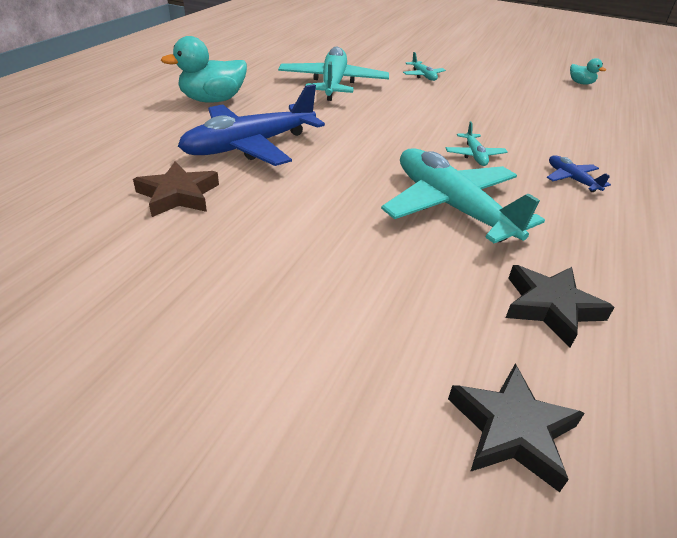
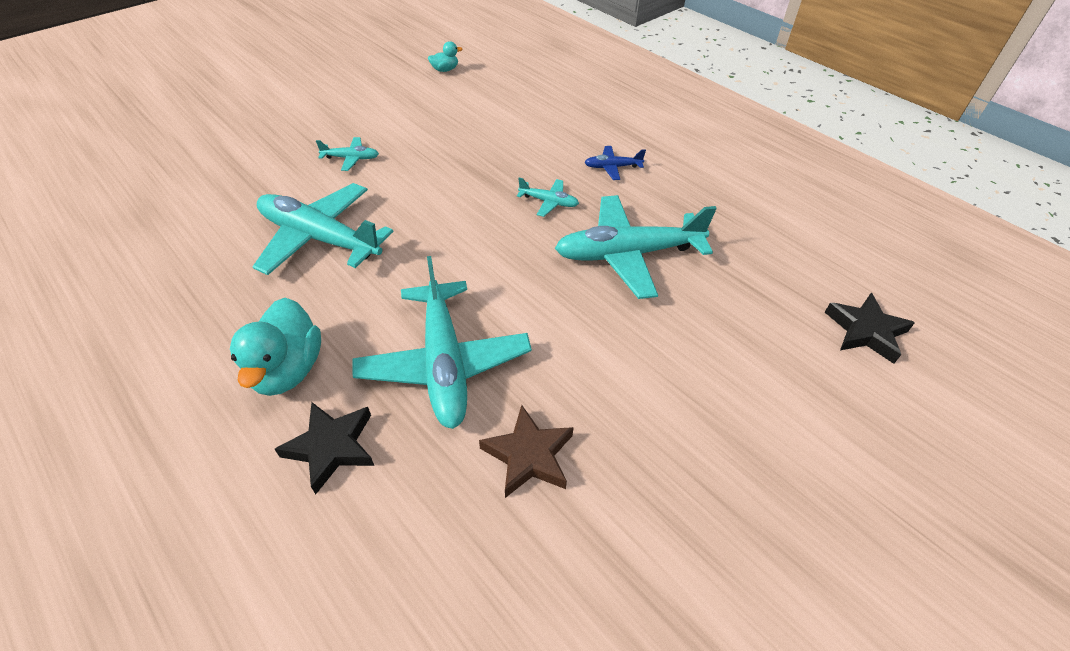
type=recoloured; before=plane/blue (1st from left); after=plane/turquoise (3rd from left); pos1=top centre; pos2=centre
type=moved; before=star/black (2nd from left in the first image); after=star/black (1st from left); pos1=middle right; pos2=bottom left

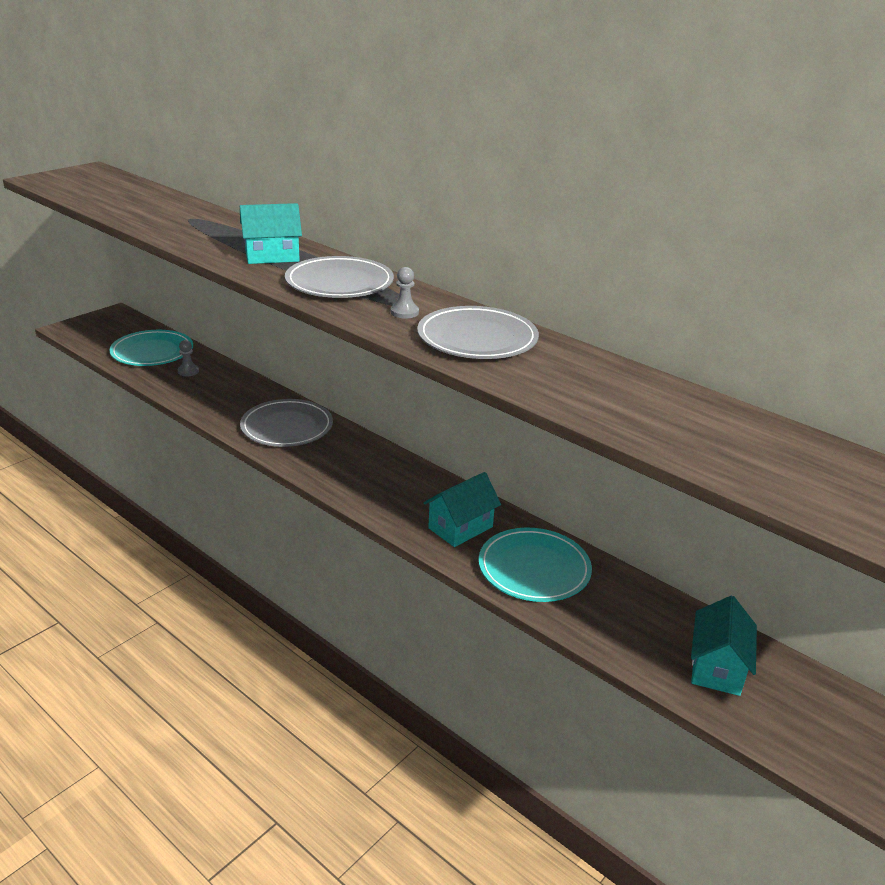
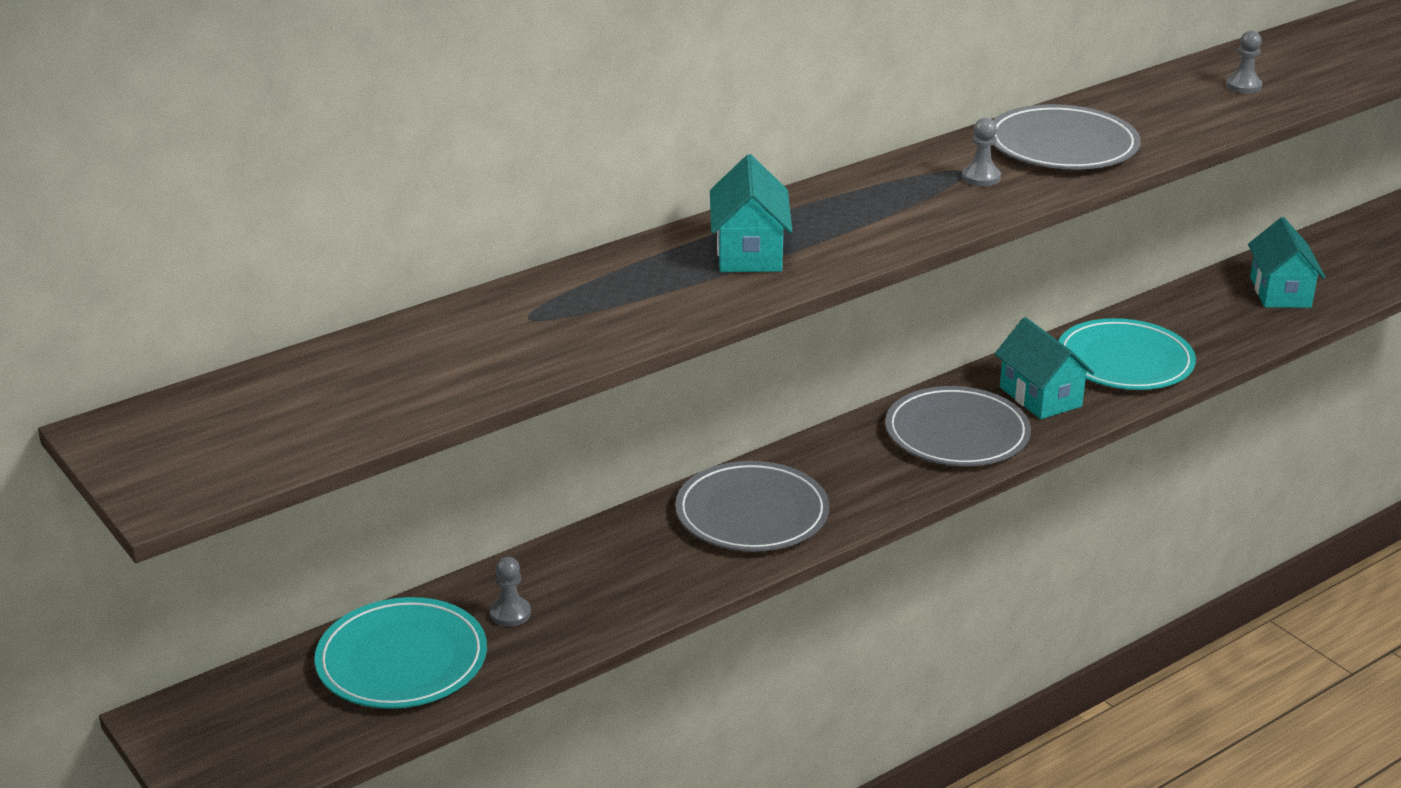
type=moved; before=plate/grey (2nd from left); pos1=top centre; pos2=middle right
type=turned; before=house/turquoise (3rd from left); pos1=bottom right; pos2=top right; turn=60
type=added; after=pawn/grey (3rd from left); pos2=top right

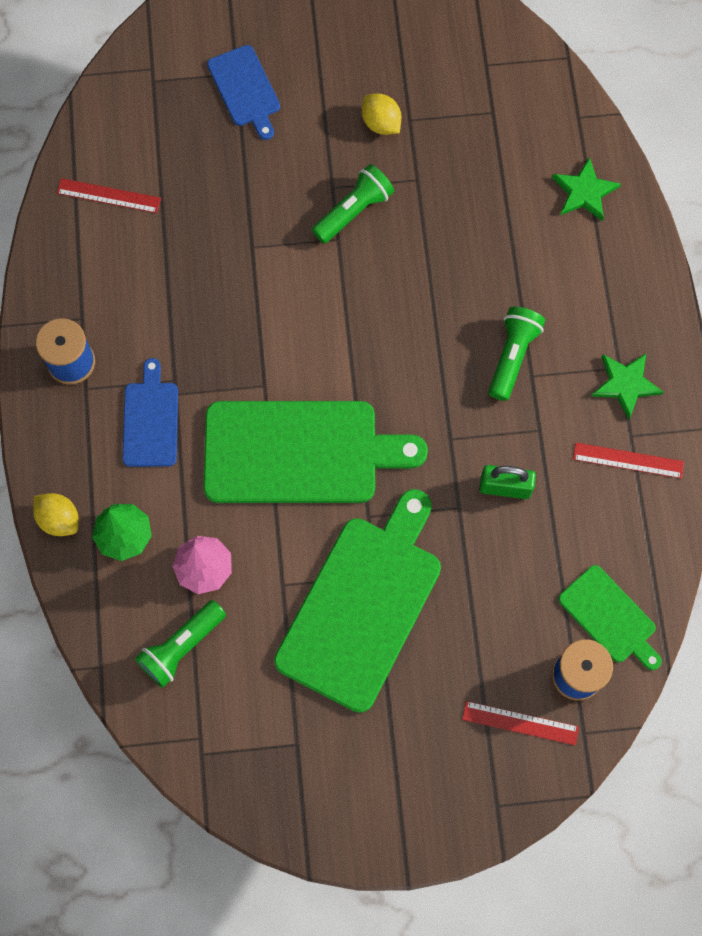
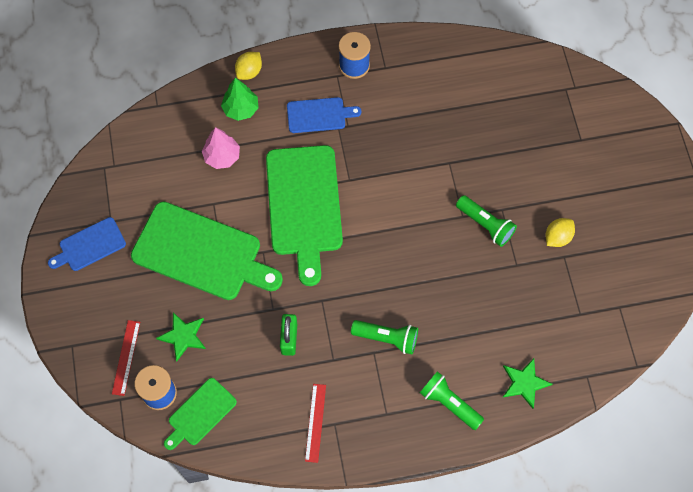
type=removed; before=ruler/red (1st from left); pos1=top left
type=moved; before=flashlight/green (1st from left in the first image); after=flashlight/green (2nd from left); pos1=bottom left; pos2=bottom centre
type=moved; before=cutting board/blue (2nd from left in the first image); after=cutting board/blue (1st from left); pos1=top centre; pos2=middle left
type=moved; before=star/green (2nd from left in the first image); after=star/green (1st from left); pos1=middle right; pos2=bottom left

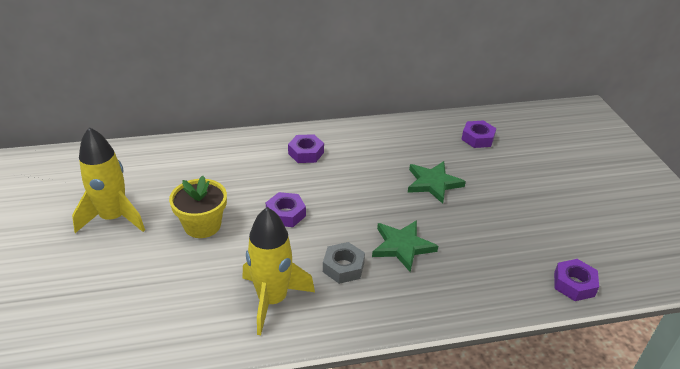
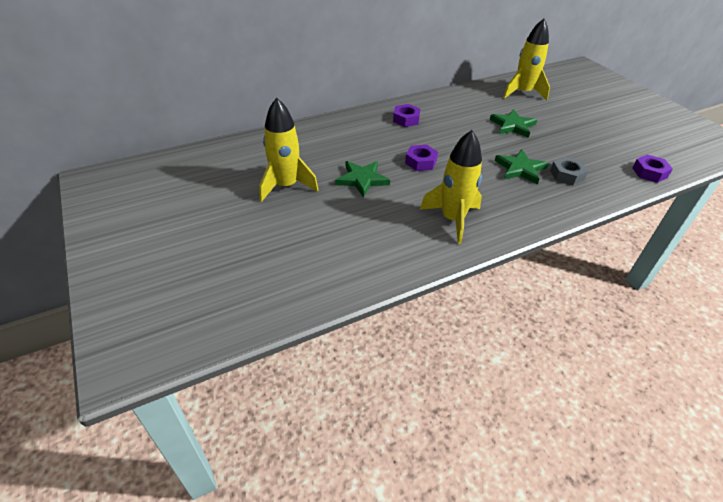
type=replaced; before=flower pot/yellow; after=star/green (1st from left); pos1=middle left; pos2=centre
type=moved; before=nut/grey; pos1=bottom centre; pos2=middle right
type=replaced; before=nut/purple (3rd from left); after=rocket/yellow (3rd from left); pos1=middle right; pos2=top right

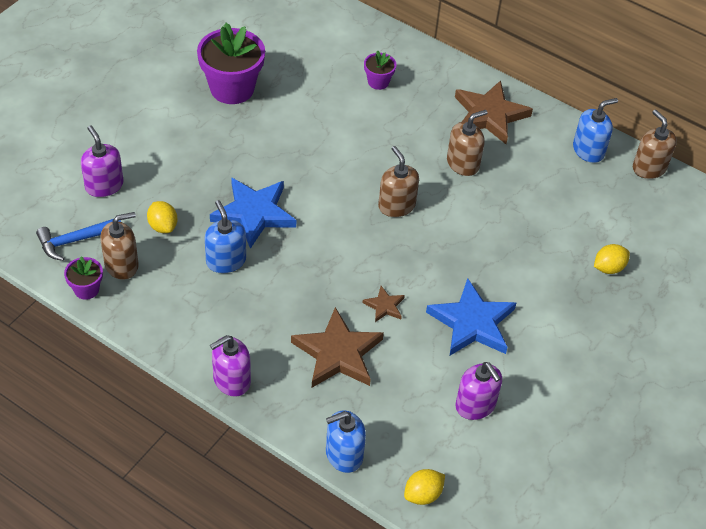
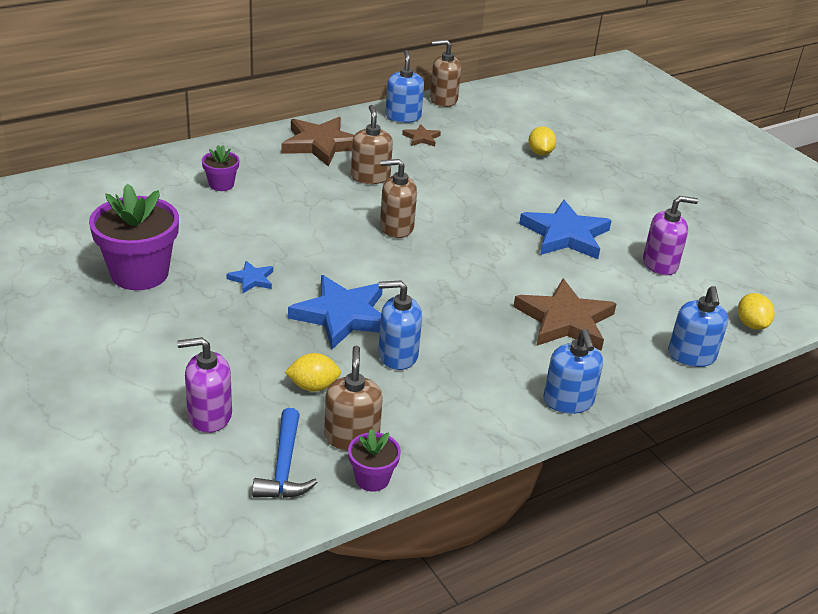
type=recoloured; before=soap dispenser/purple (2nd from left); after=soap dispenser/blue (3rd from left); pos1=bottom left; pos2=middle right
type=moved; before=star/brown (2nd from left); pos1=centre; pos2=top centre
type=added; after=star/blue (1st from left); pos2=middle left

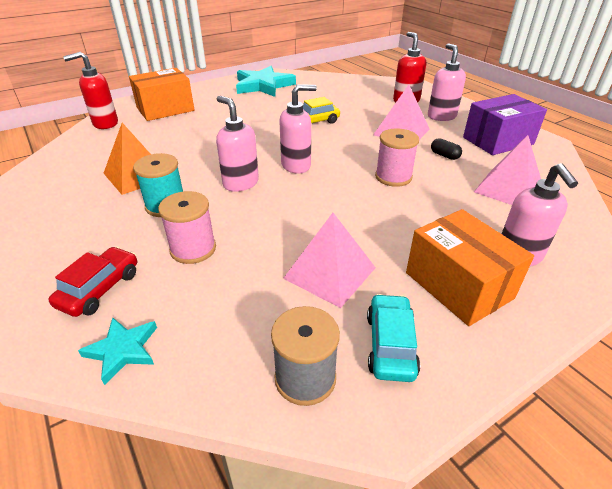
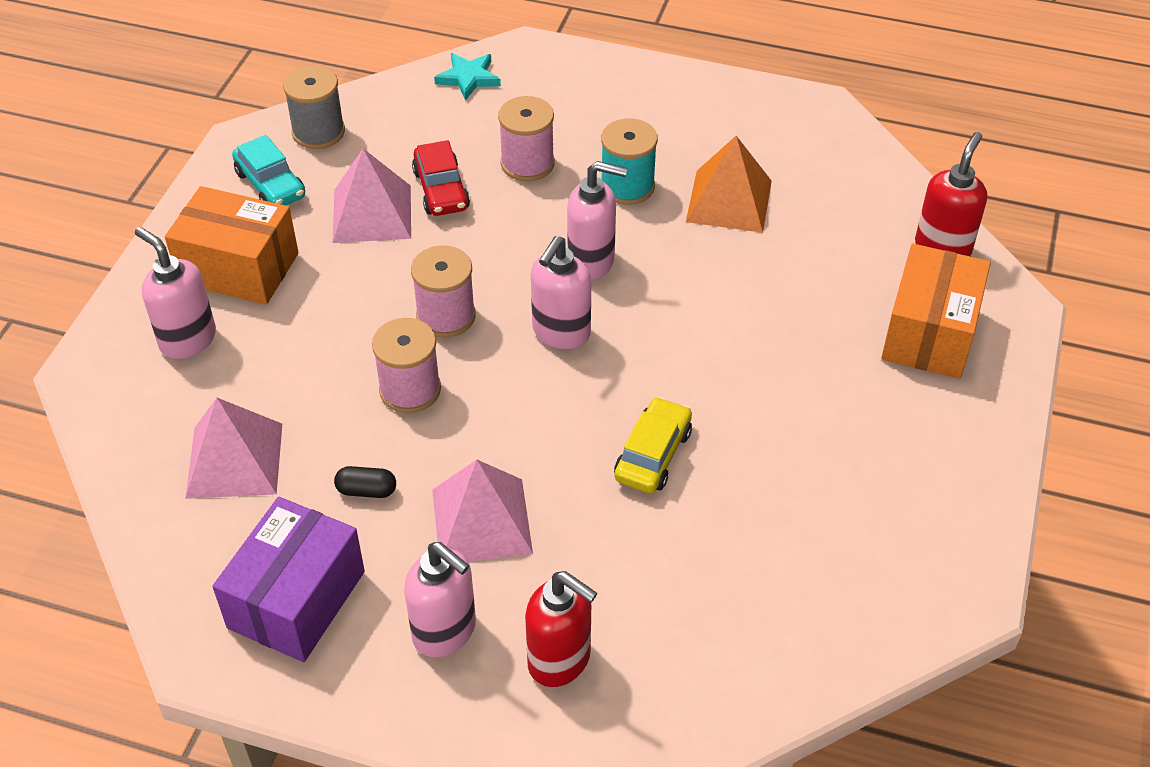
type=moved; before=car/red; pos1=middle left; pos2=top centre
type=removed; before=star/turquoise (2nd from left); pos1=top centre
type=added; after=spool/pink (2nd from left); pos2=centre

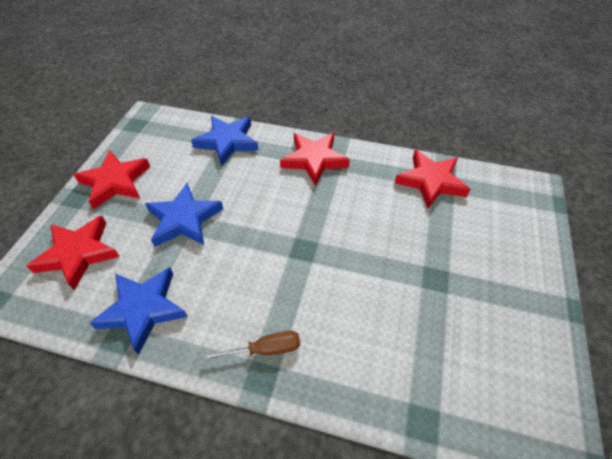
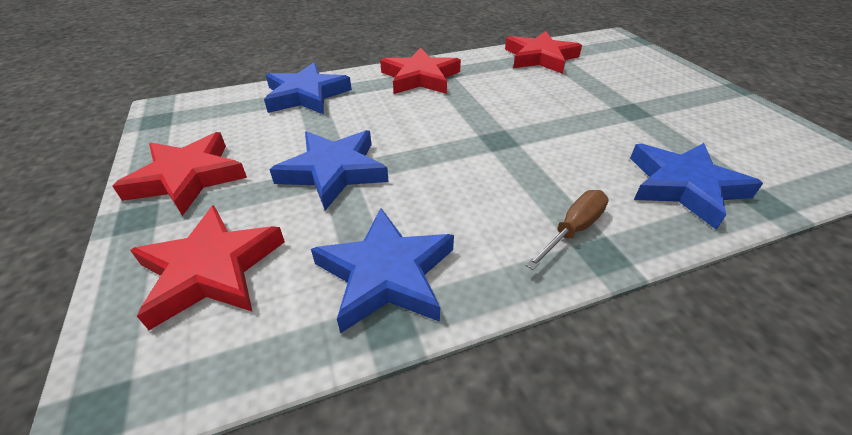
type=added; after=star/blue (4th from left); pos2=middle right

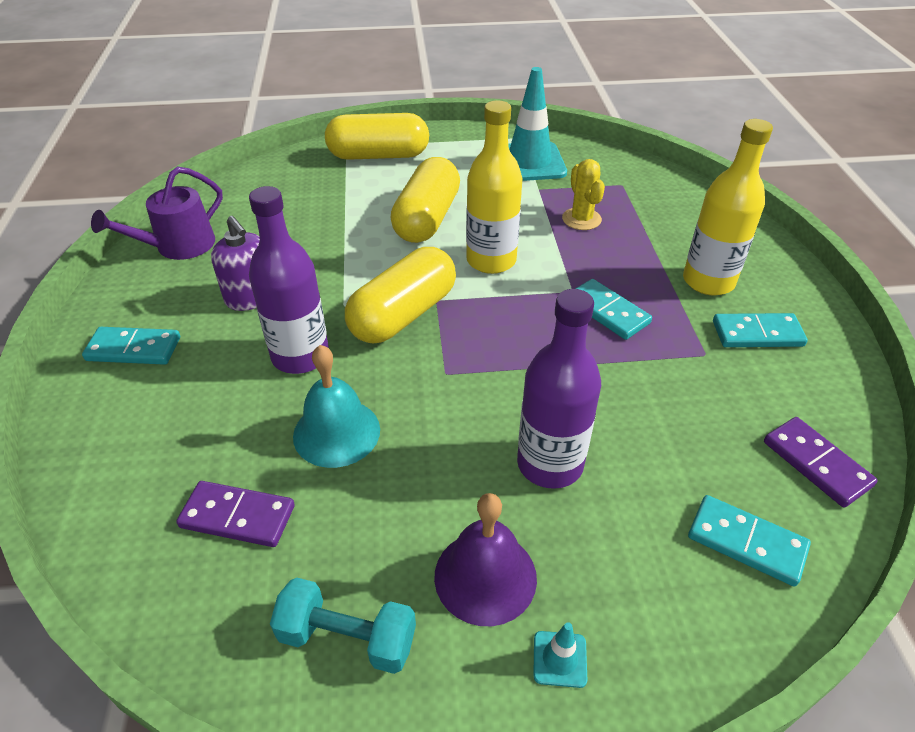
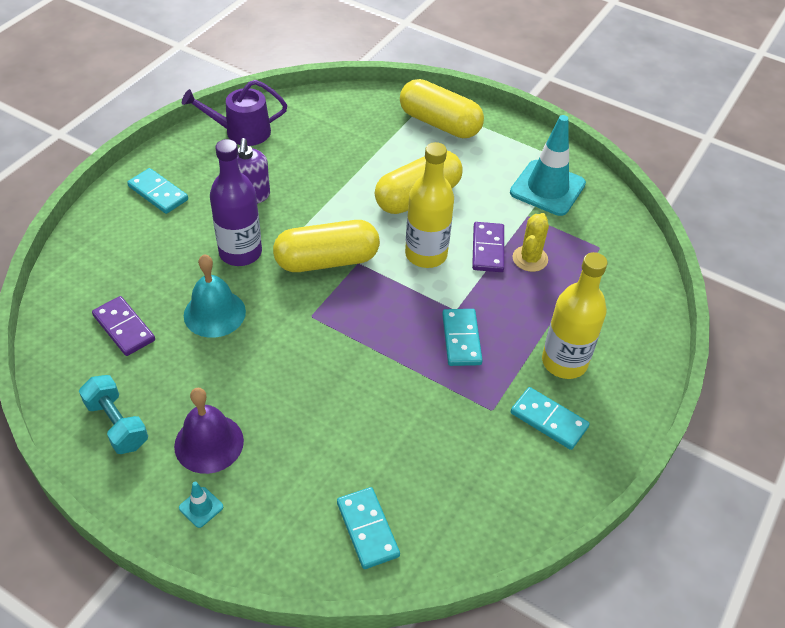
type=removed; before=bottle/purple (2nd from left); pos1=centre
type=moved; before=domino/purple (2nd from left); pos1=middle right; pos2=centre

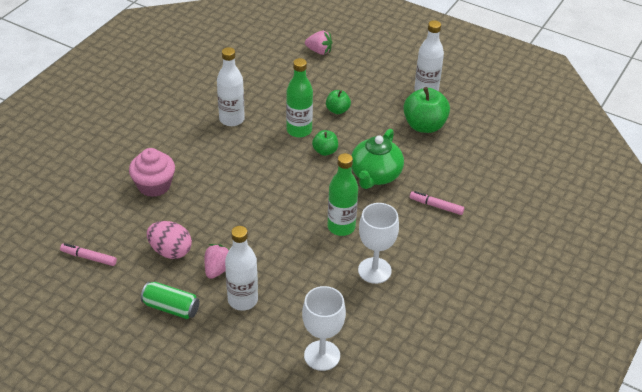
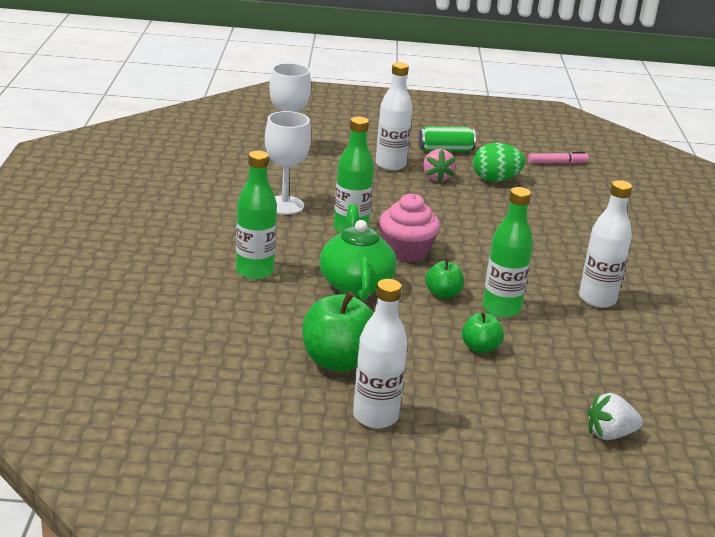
type=moved; before=cupcake/pink; pos1=middle left; pos2=centre
type=recoloured; before=egg/pink; after=egg/green; pos1=middle left; pos2=top right
type=recoloured; before=strawberry/pink (2nd from left); after=strawberry/white; pos1=top centre; pos2=bottom right
type=replaced; before=marker/pink (2nd from left); after=bottle/green (1st from left); pos1=middle right; pos2=centre

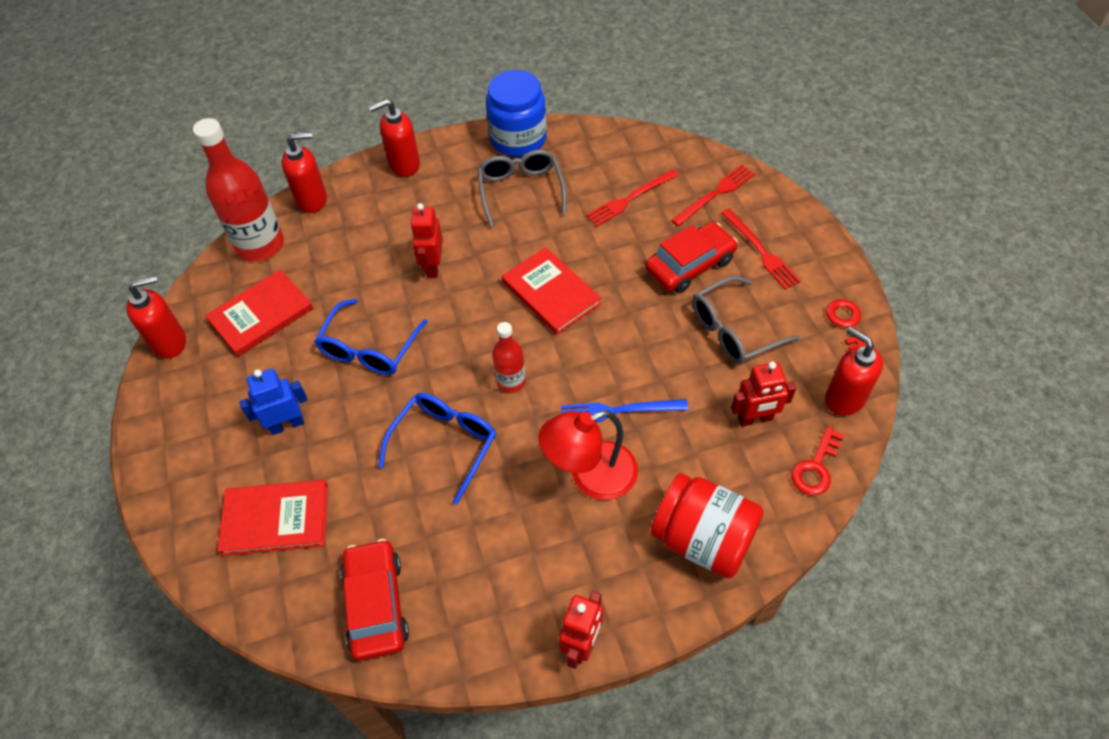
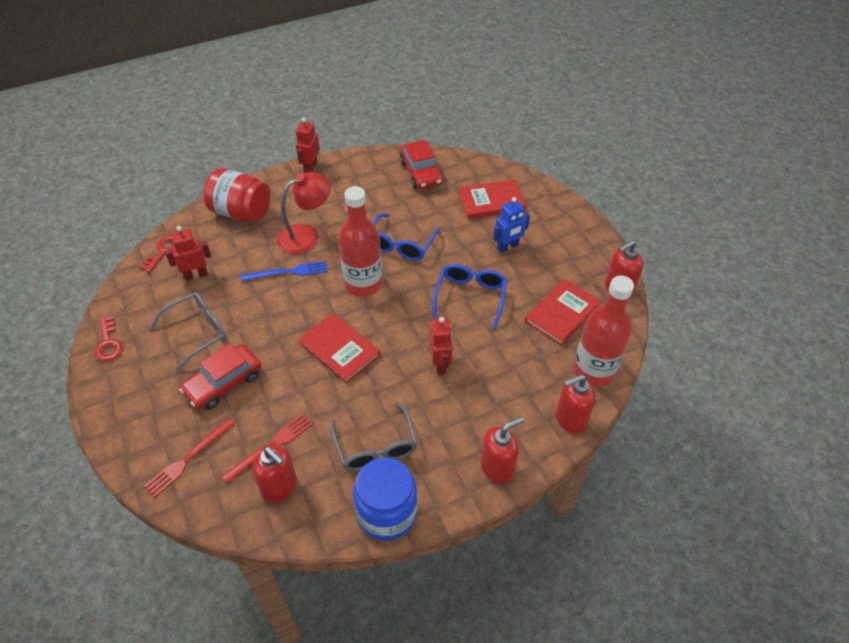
type=resized; before=bottle/red (2nd from left in the first image); pos1=centre; pos2=centre; scale=1.86
type=removed; before=fork/red (3rd from left); pos1=middle right
type=moved; before=soap dispenser/red (4th from left in the first image); after=soap dispenser/red (1st from left); pos1=middle right; pos2=bottom left

